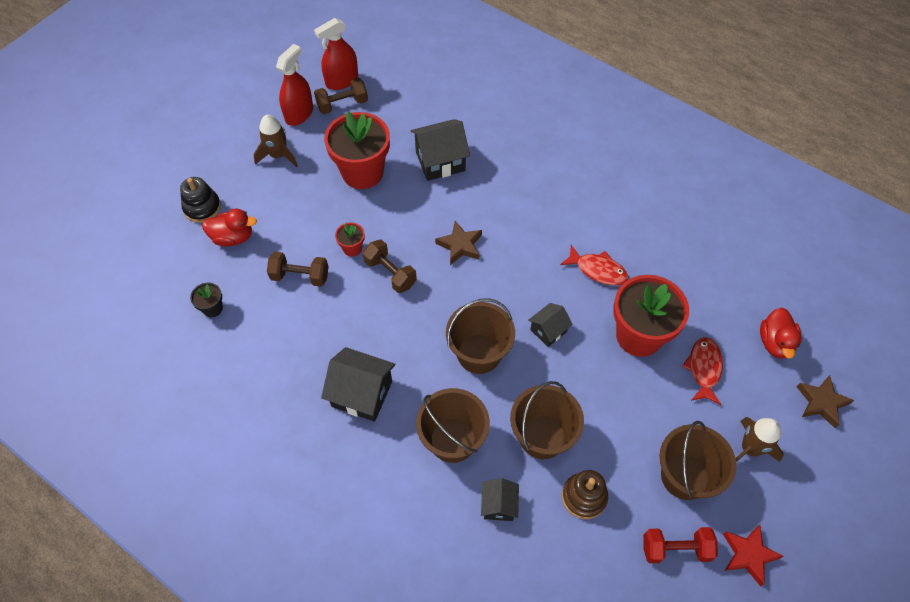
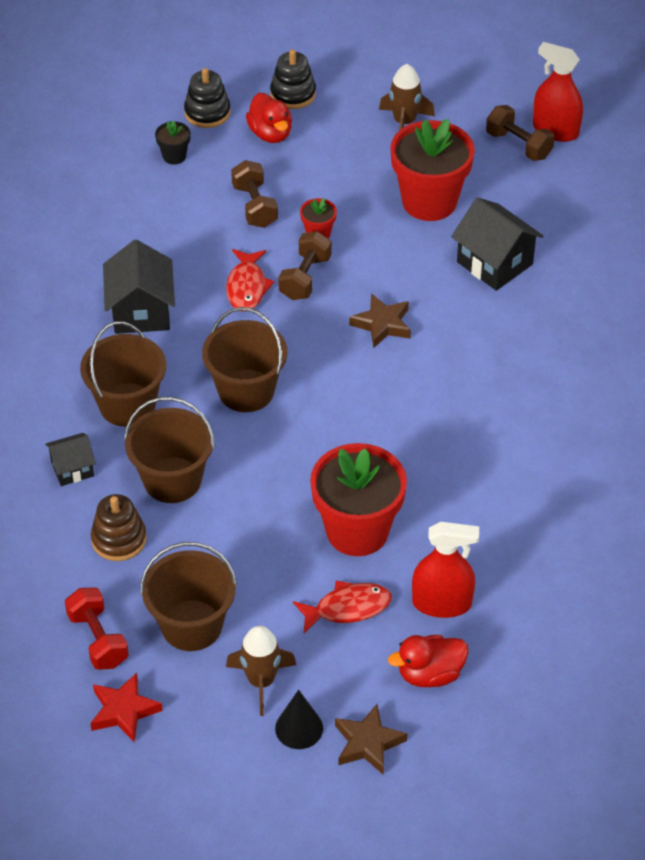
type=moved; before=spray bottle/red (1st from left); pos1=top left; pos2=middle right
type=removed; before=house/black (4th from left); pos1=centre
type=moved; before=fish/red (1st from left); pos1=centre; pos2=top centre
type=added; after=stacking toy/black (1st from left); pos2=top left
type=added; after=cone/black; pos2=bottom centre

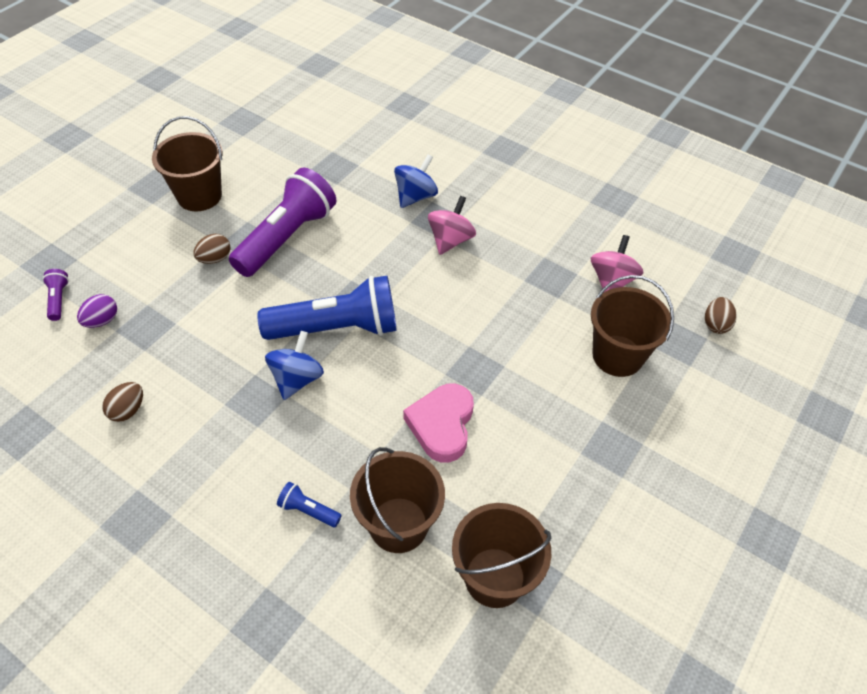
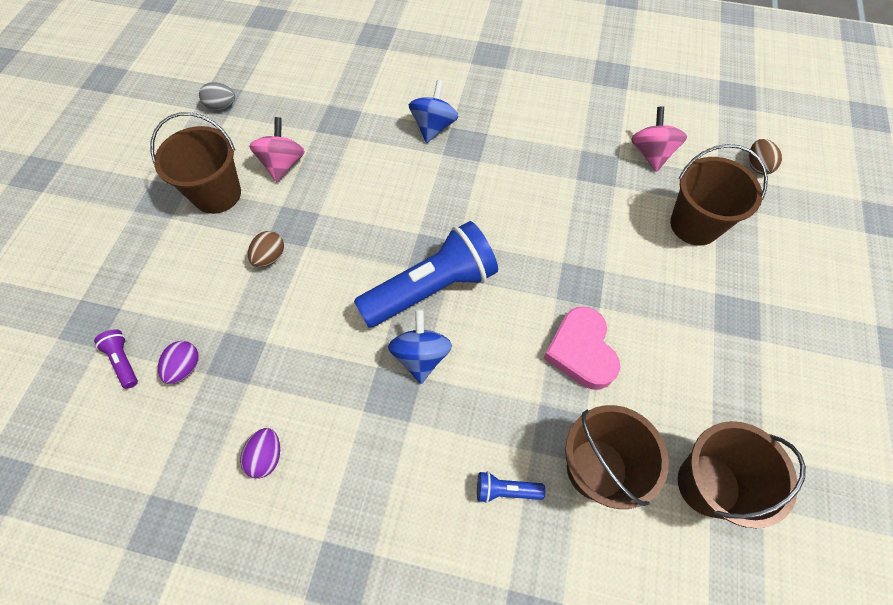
type=recoloured; before=egg/brown (1st from left); after=egg/purple (2nd from left); pos1=middle left; pos2=bottom left
type=removed; before=flashlight/purple (2nd from left); pos1=top left
type=moved; before=spinning top/pink (1st from left); pos1=top centre; pos2=top left
type=added; after=egg/grey; pos2=top left

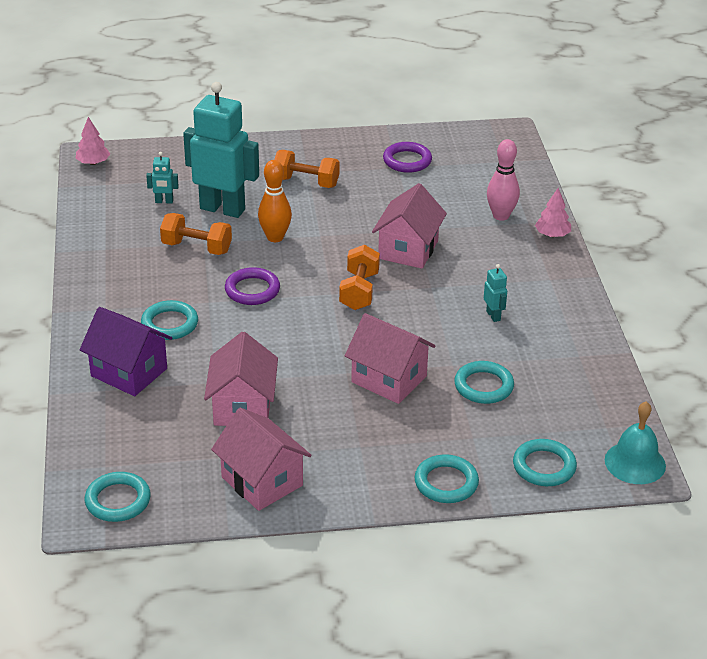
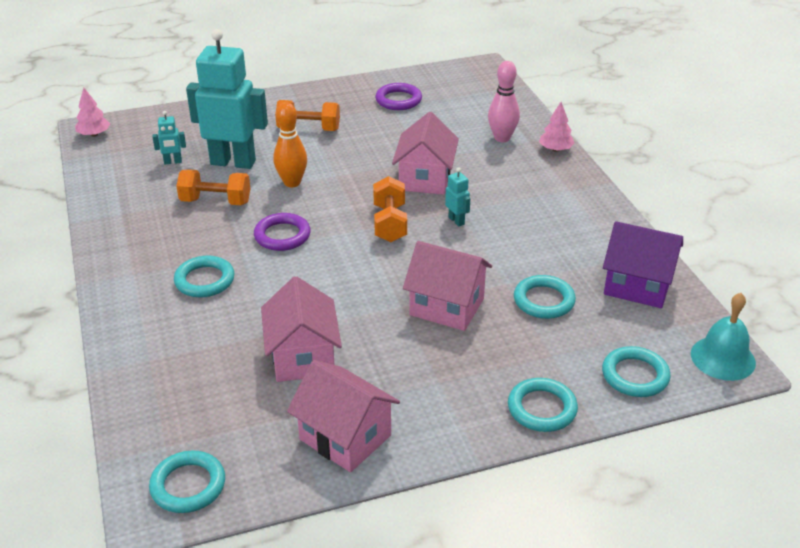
type=moved; before=house/purple; pos1=middle left; pos2=middle right
type=moved; before=robot/turquoise (3rd from left); pos1=middle right; pos2=centre

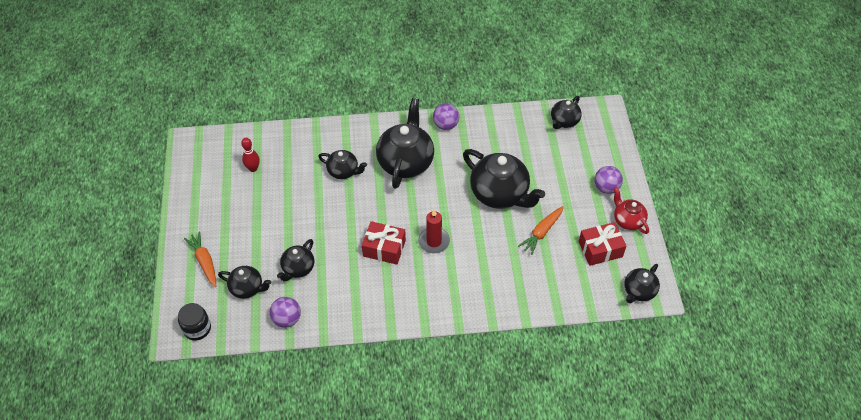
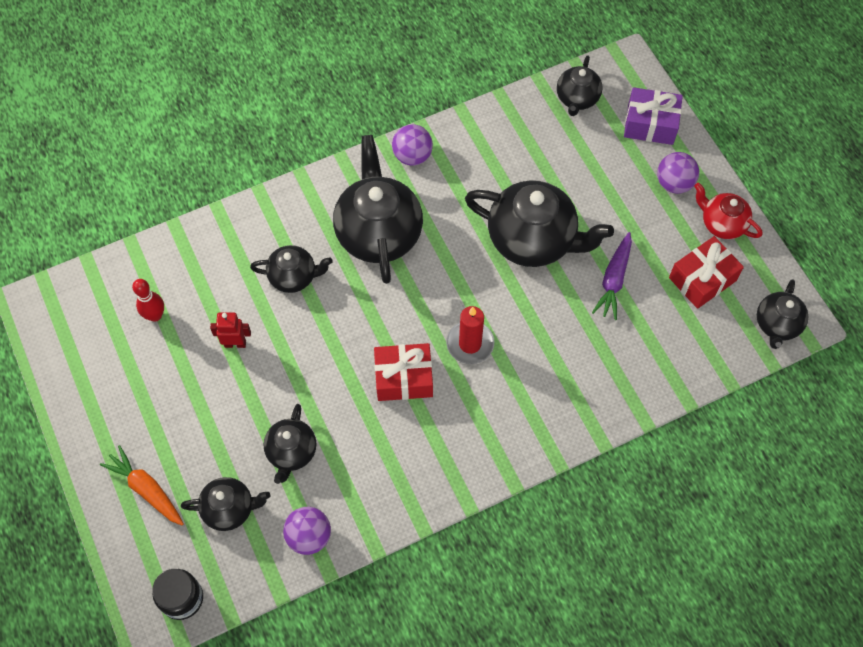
type=recoloured; before=carrot/orange (2nd from left); after=carrot/purple; pos1=centre; pos2=middle right
type=added; after=robot/red; pos2=middle left
type=added; after=gift/purple; pos2=top right

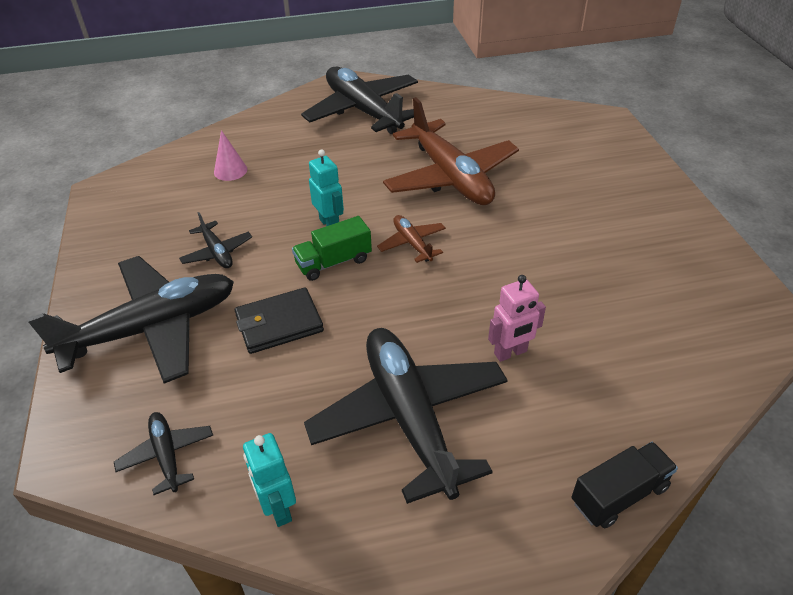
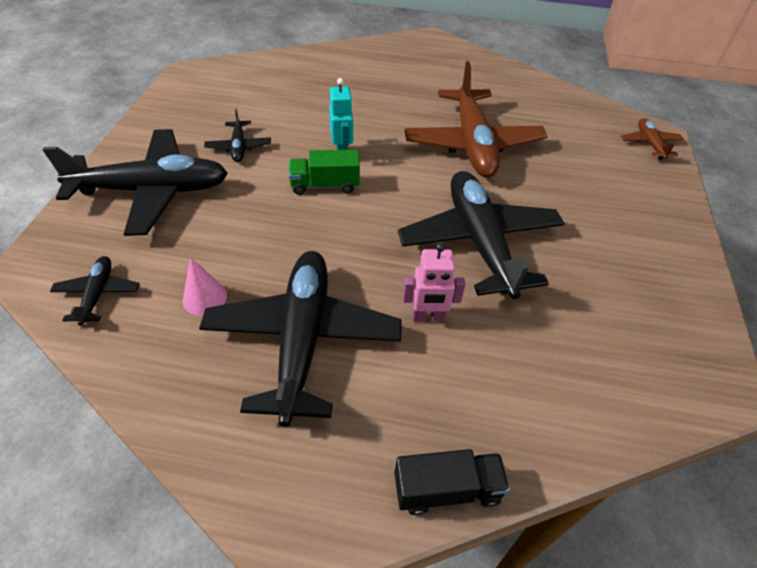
type=moved; before=cone/pink; pos1=top left; pos2=middle left
type=removed; before=wallet/black; pos1=centre
type=removed; before=robot/turquoise (1st from left); pos1=bottom centre
type=moved; before=plane/black (4th from left in the first image); after=plane/black (5th from left); pos1=top centre; pos2=centre
type=moved; before=plane/brown (1st from left in the first image); after=plane/brown (2nd from left); pos1=centre; pos2=top right

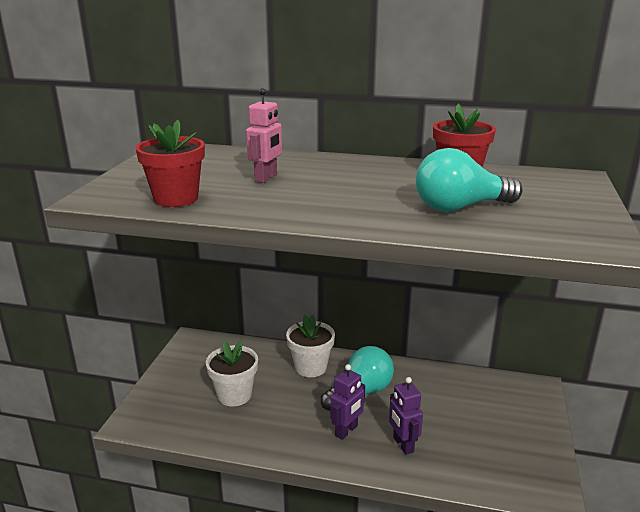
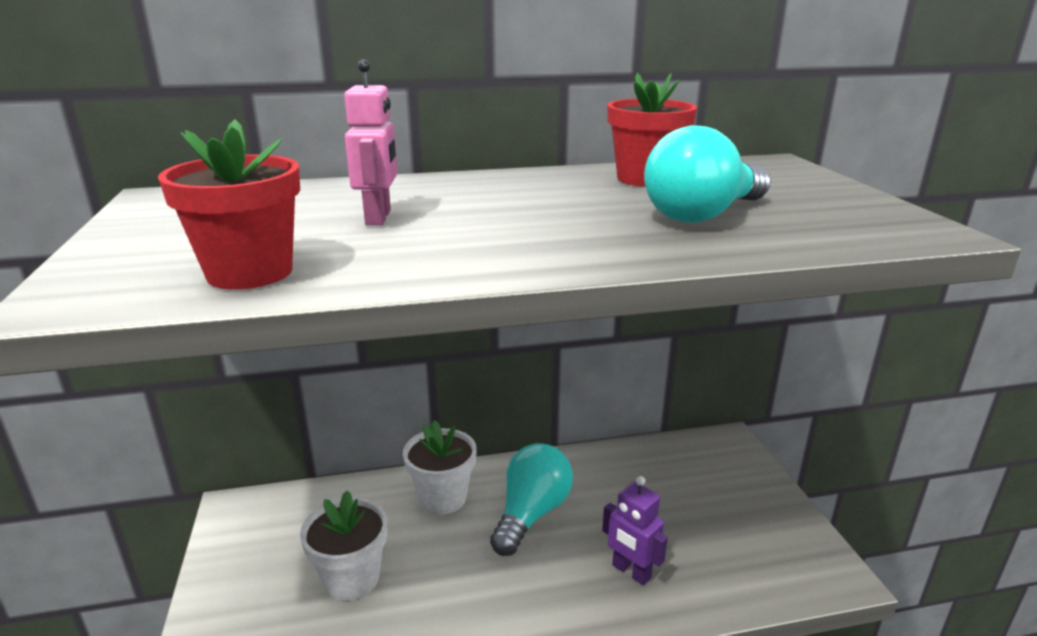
type=removed; before=robot/purple (1st from left); pos1=bottom centre

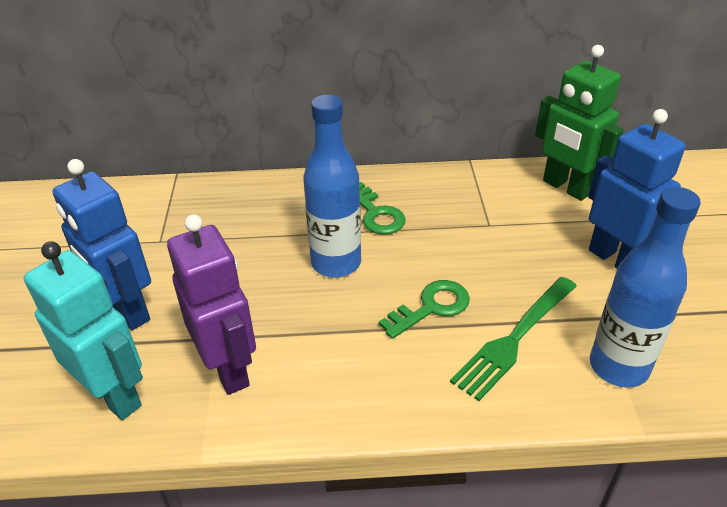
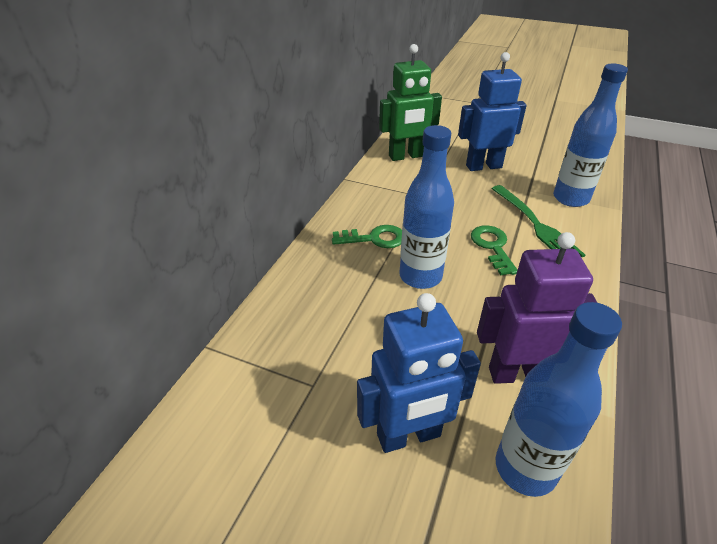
type=replaced; before=robot/turquoise; after=bottle/blue (2nd from left); pos1=middle left; pos2=bottom right

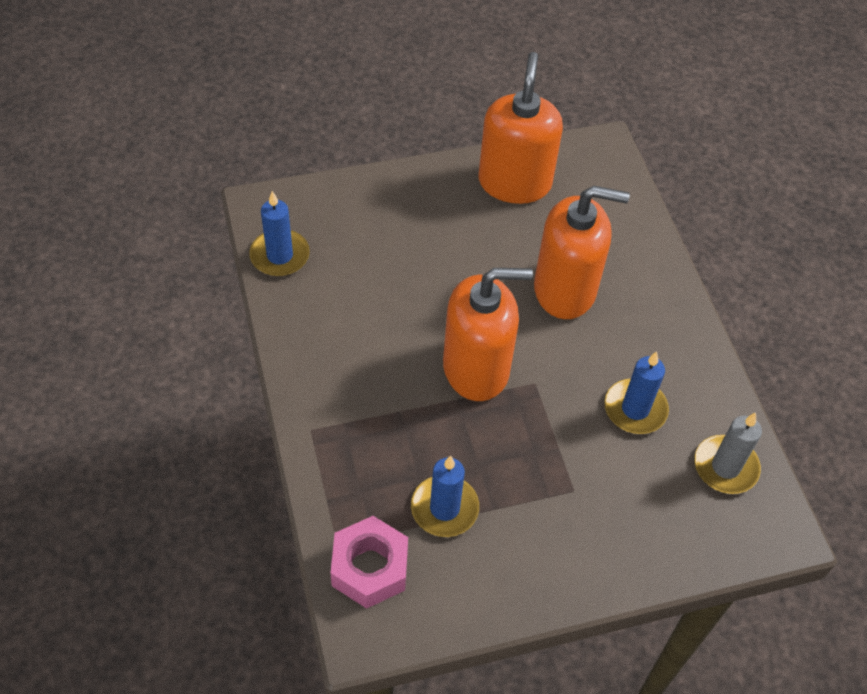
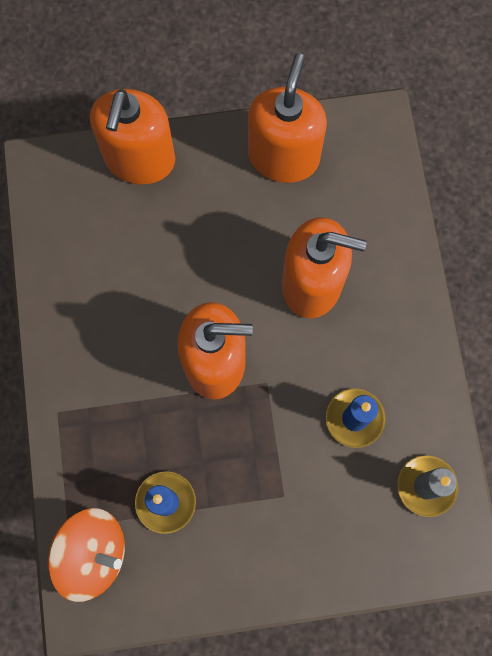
type=removed; before=candle/blue (1st from left); pos1=middle left
type=replaced; before=nut/pink; after=spinning top/orange; pos1=bottom centre; pos2=bottom left
type=added; after=soap dispenser/orange (1st from left); pos2=top left

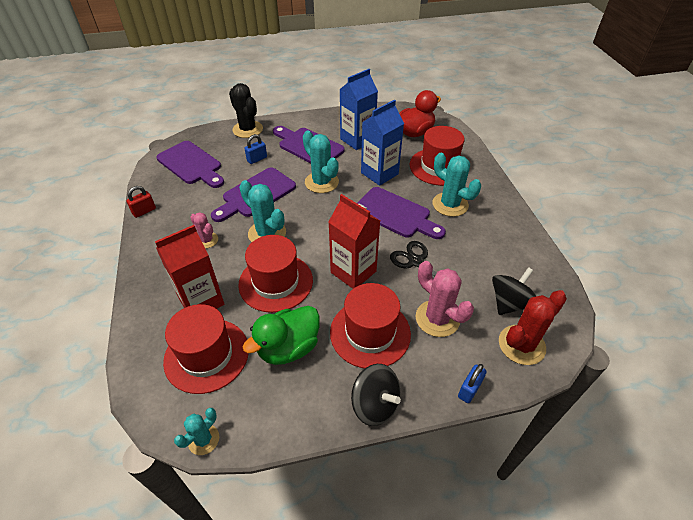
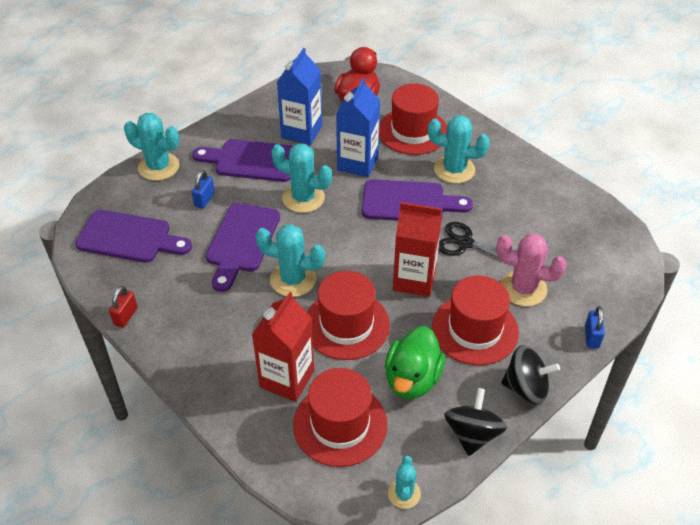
type=removed; before=cactus/pink (1st from left); pos1=middle left
type=recoloured; before=cactus/black; after=cactus/turquoise (1st from left); pos1=top centre; pos2=top left
type=moved; before=spinning top/black (2nd from left in the first image); after=spinning top/black (1st from left); pos1=middle right; pos2=bottom right
type=removed; before=cactus/red; pos1=middle right

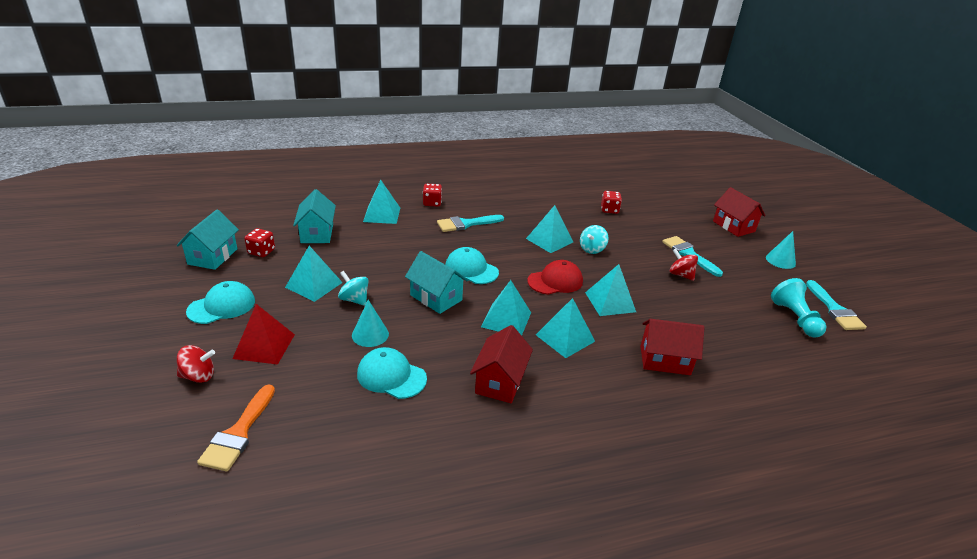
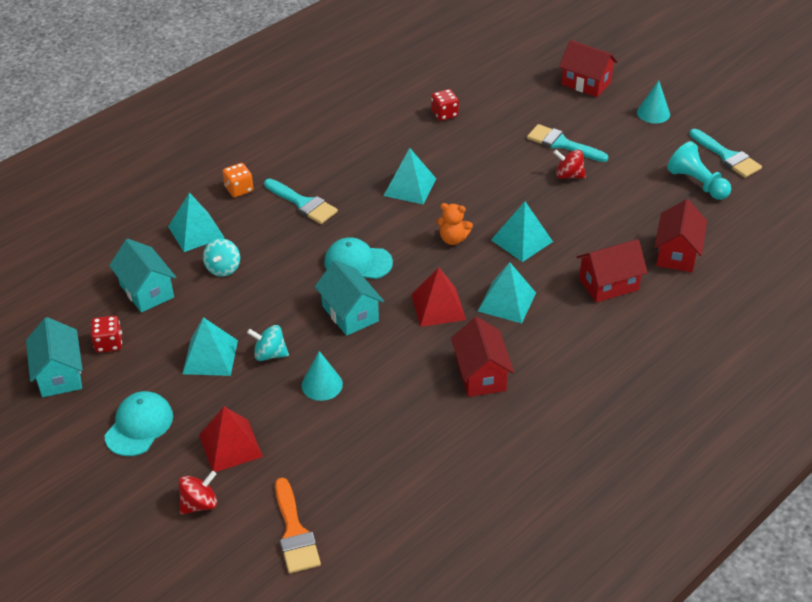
type=removed; before=cap/turquoise (2nd from left); pos1=bottom centre
type=turned; before=house/turquoise (3rd from left); pos1=centre; pos2=centre; turn=45
type=recoloured; before=dice/red (2nd from left); after=dice/orange; pos1=centre; pos2=top left
type=turned; before=brush/turquoise (1st from left); pos1=centre; pos2=centre; turn=-90
type=recoloured; before=pyramid/turquoise (3rd from left); after=pyramid/red (2nd from left); pos1=centre; pos2=centre
type=replaced; before=cap/red; after=teddy bear/orange; pos1=centre; pos2=centre
type=moved; before=spinning top/turquoise (2nd from left in the first image); after=spinning top/turquoise (1st from left); pos1=centre; pos2=middle left
type=added; after=house/red (4th from left); pos2=middle right

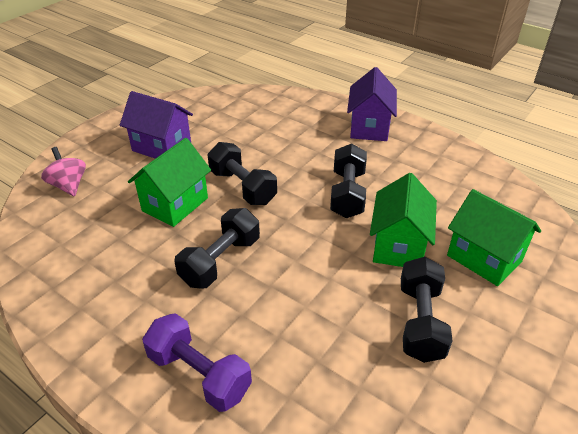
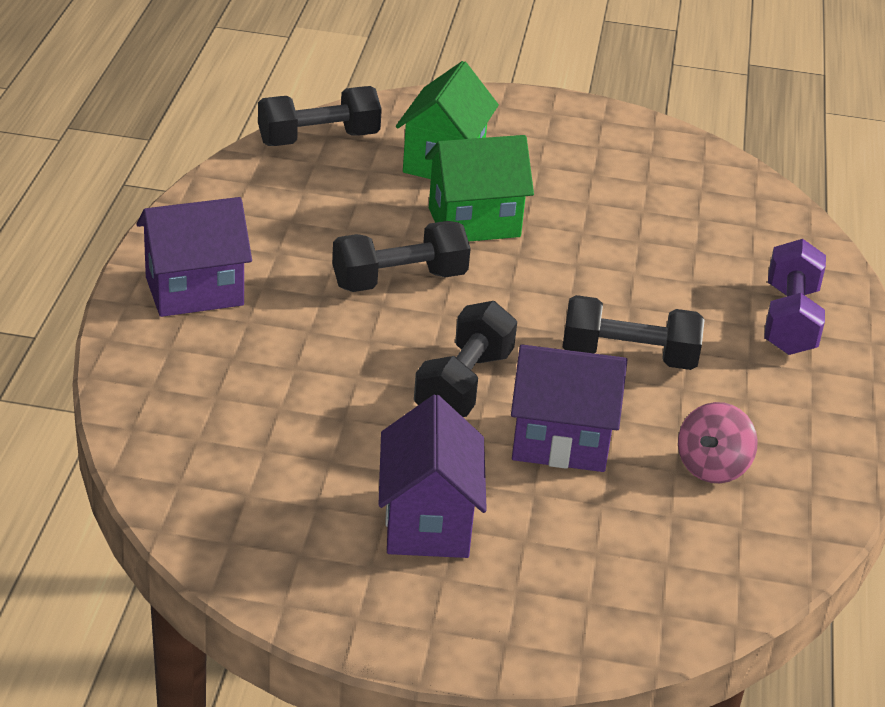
type=moved; before=spinning top/pink; pos1=middle left; pos2=middle right
type=recoloured; before=house/green (1st from left); after=house/purple (3rd from left); pos1=middle left; pos2=centre
type=moved; before=dumbbell/black (4th from left in the first image); after=dumbbell/black (1st from left); pos1=bottom right; pos2=top centre

